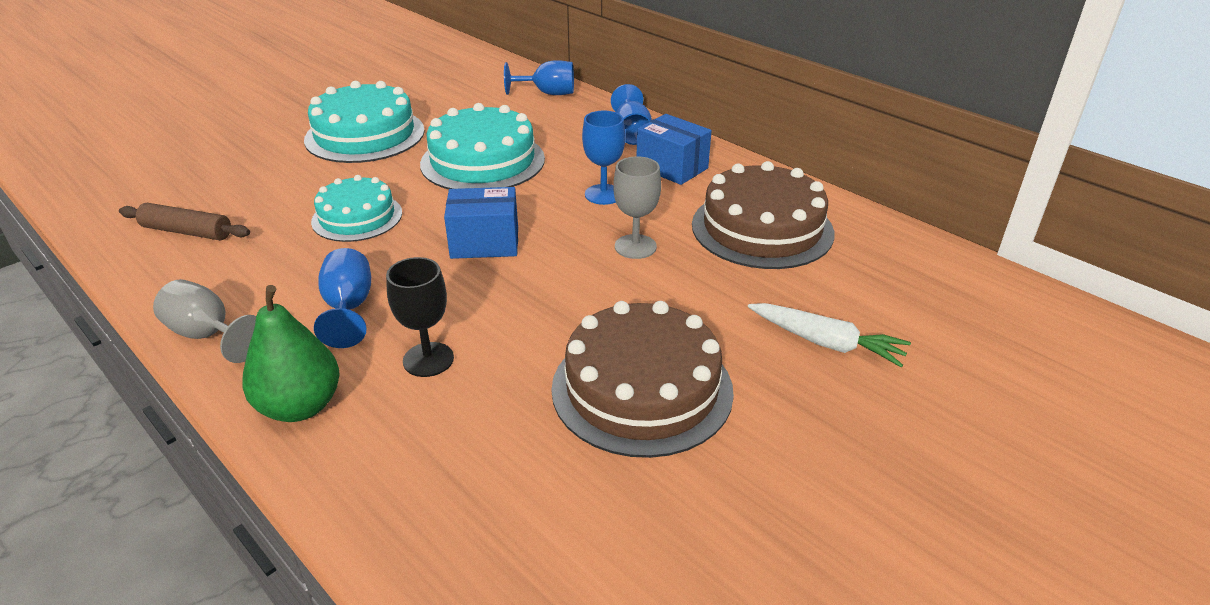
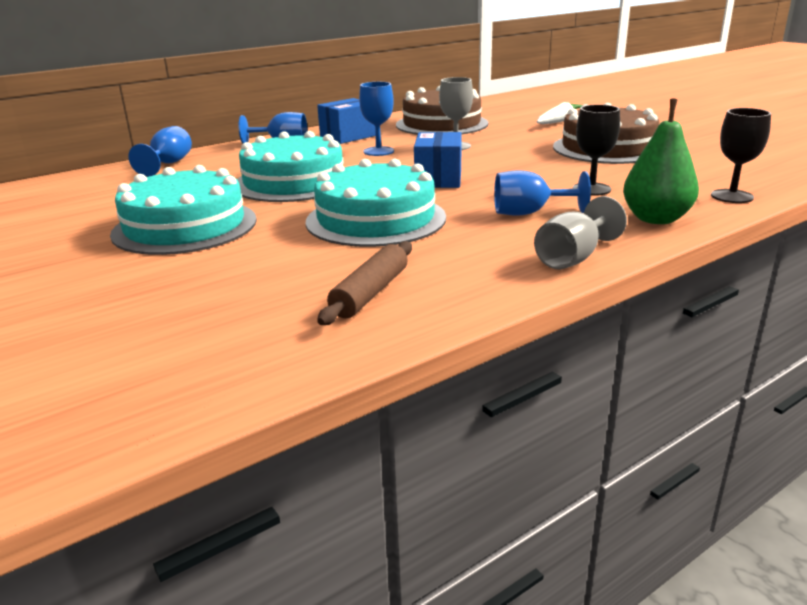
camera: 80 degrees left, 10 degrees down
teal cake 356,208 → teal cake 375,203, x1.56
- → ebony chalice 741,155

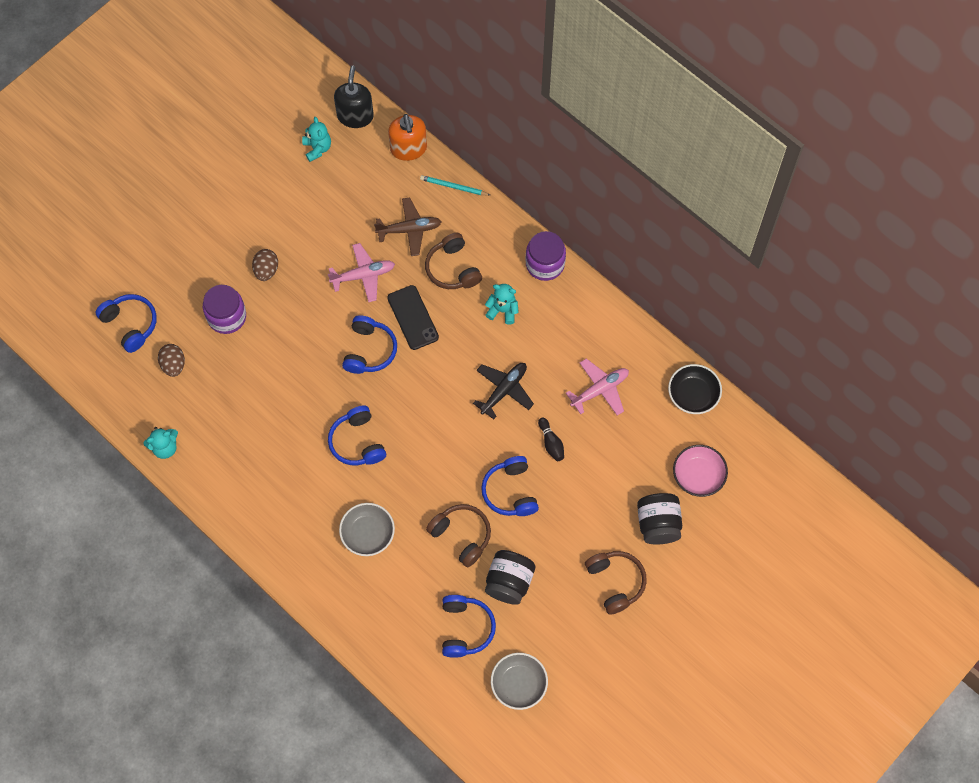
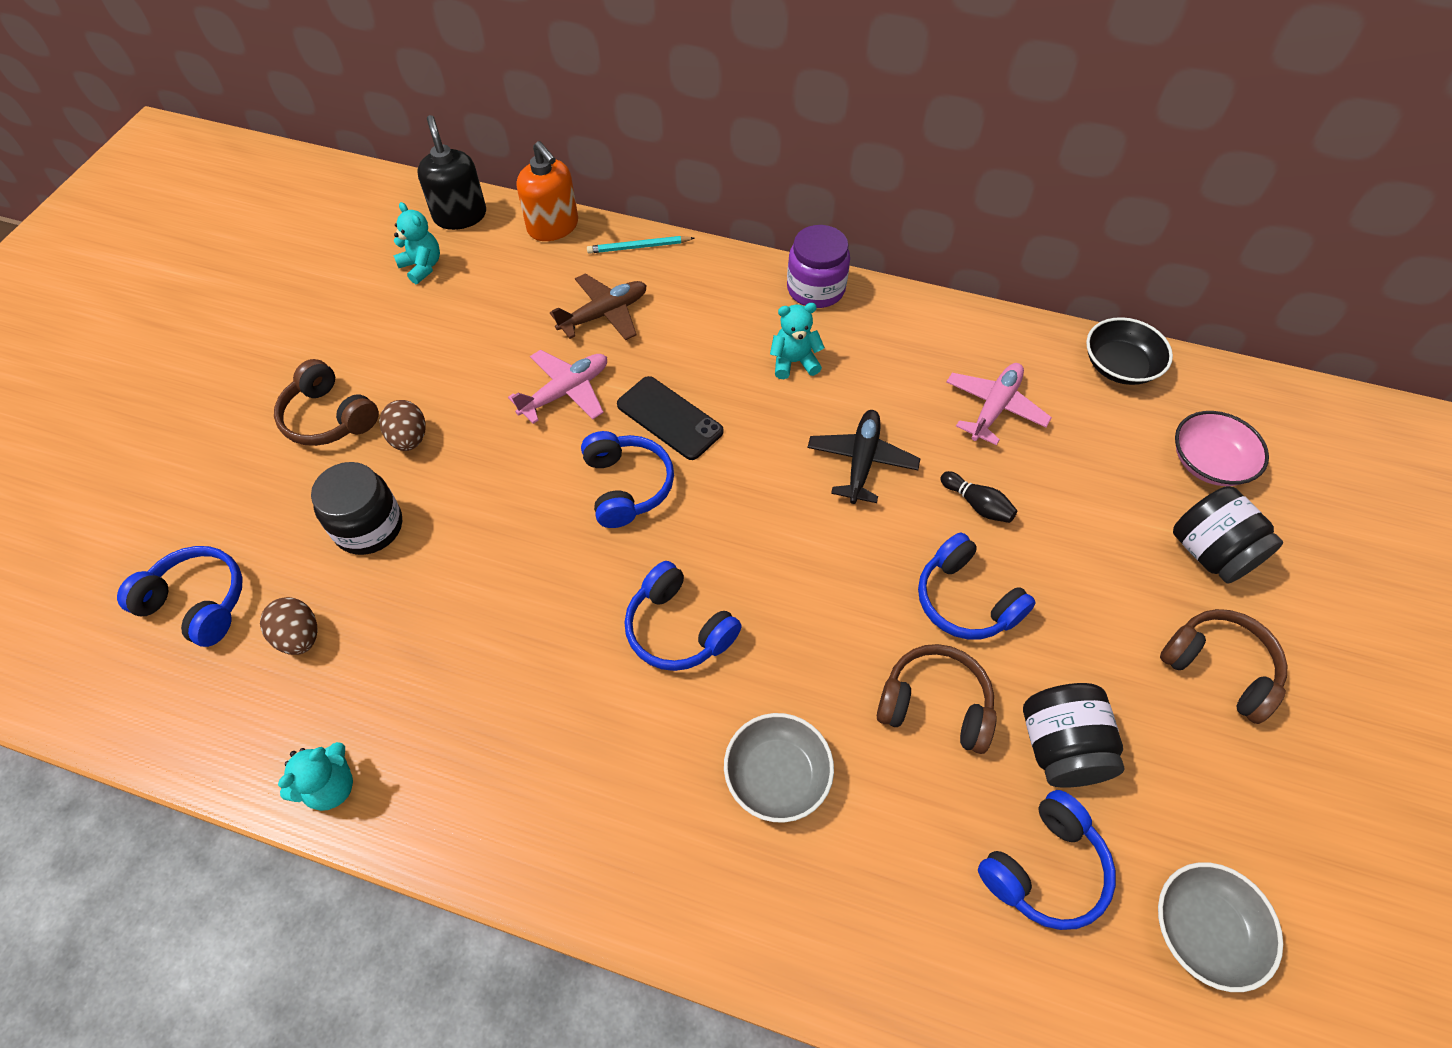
camera: 25 degrees left, 10 degrees down
russet headphones 453,261 → russet headphones 326,402, moved
purple jam jar 224,309 → ebony jam jar 356,508
royal blue headphones 469,626 → royal blue headphones 1047,860, 75 degrees clockwise

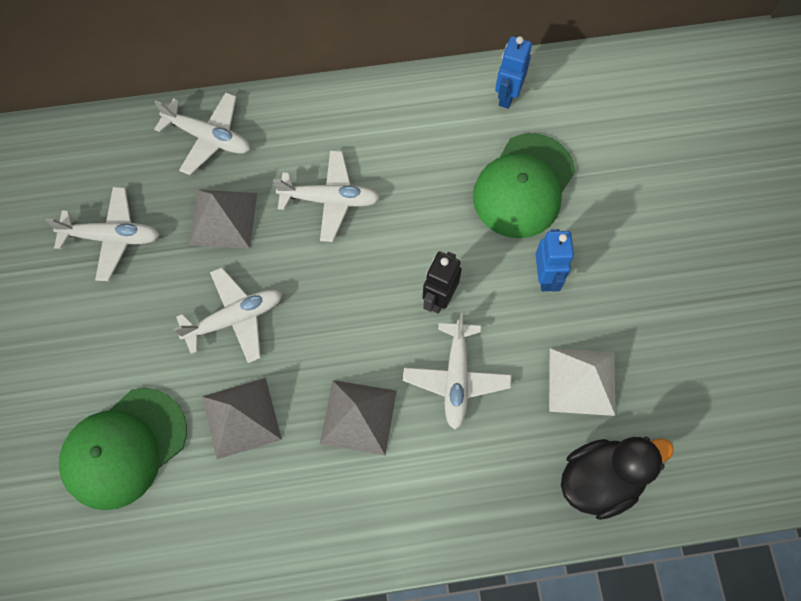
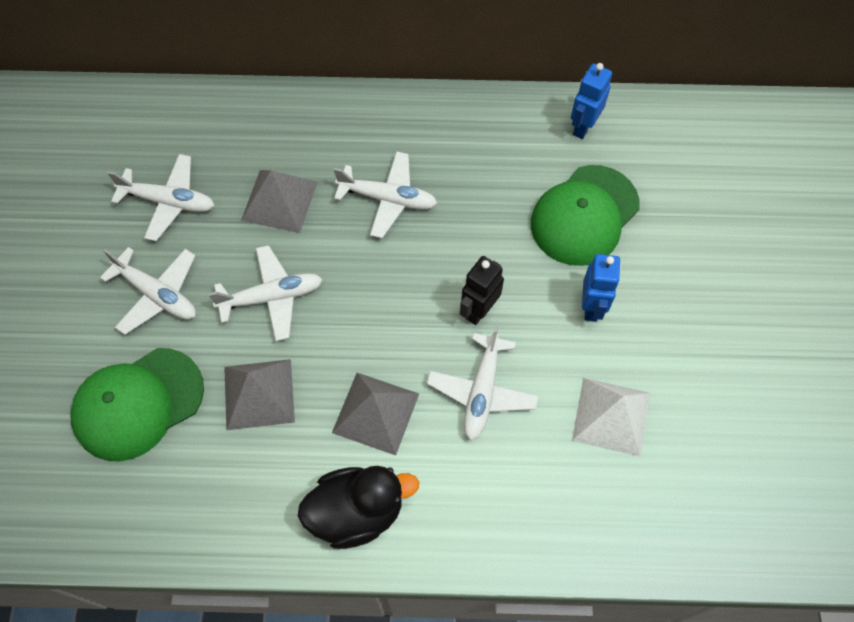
camera: 10 degrees right, 5 degrees down
snow-white plane 202,133 → snow-white plane 148,291, moved
ebony duck 617,478 → ebony duck 358,507, moved

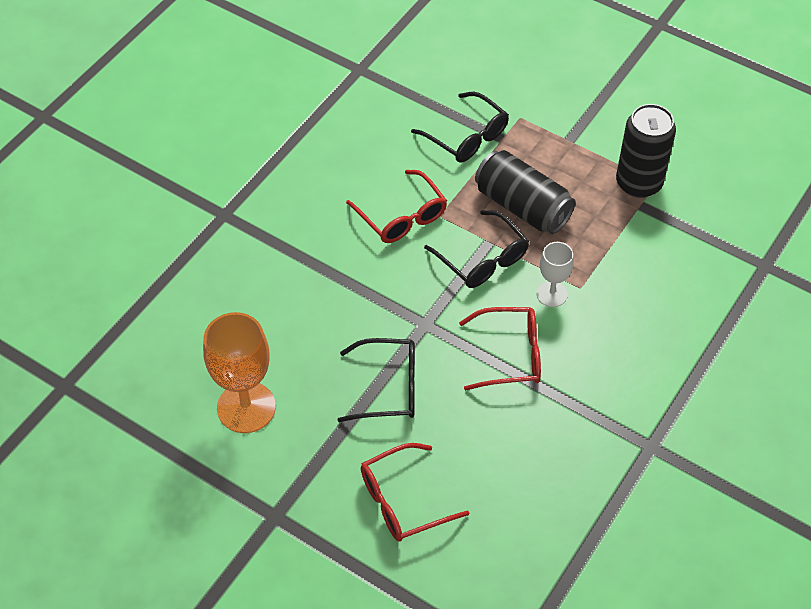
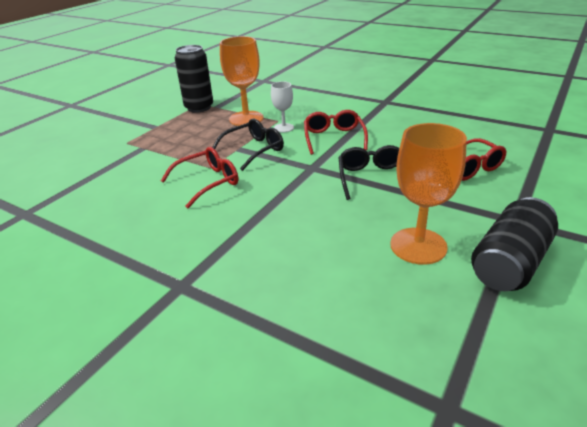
camera: 90 degrees left, 20 degrees down
ebony spectacles 460,127 → -
ebony tin 525,192 → ebony tin 514,244, moved
- → orange-coloured chalice 242,81

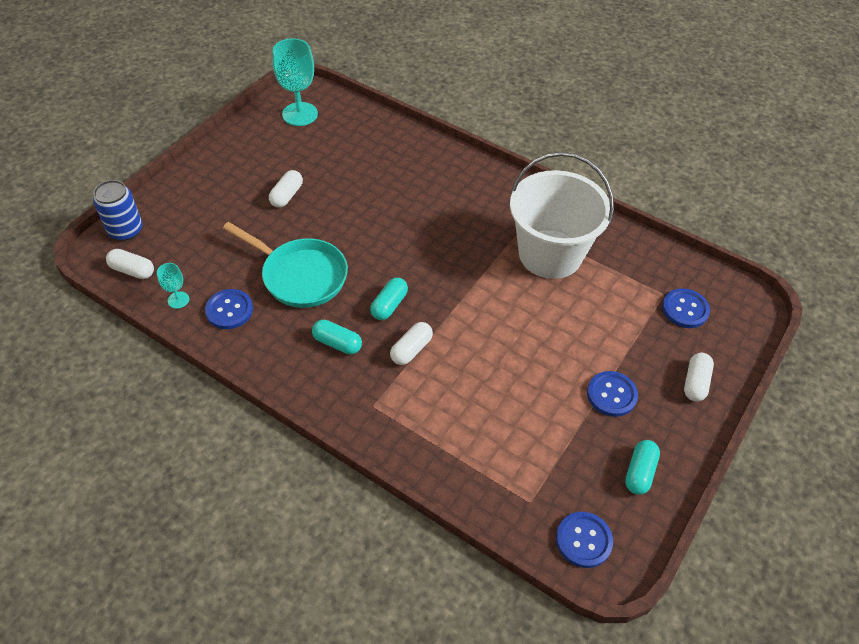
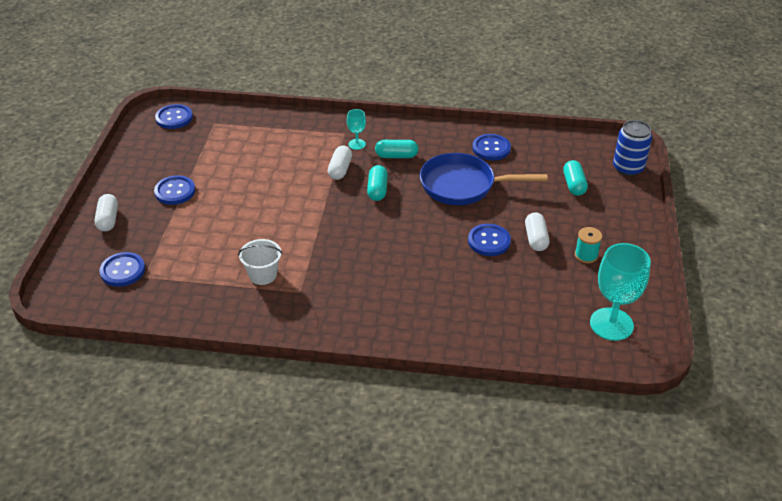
camera: 155 degrees right, 10 degrees down
snow-white sand bucket 562,215 → snow-white sand bucket 260,262, x0.43
teal frying pan 285,265 → royal blue frying pan 483,179
snow-white pill shape 130,264 → -
teal chalice 173,286 → teal chalice 356,129, moved
teal pill shape 642,467 → teal pill shape 575,178, moved
- → royal blue button 489,240
- → teal reel of thread 588,245

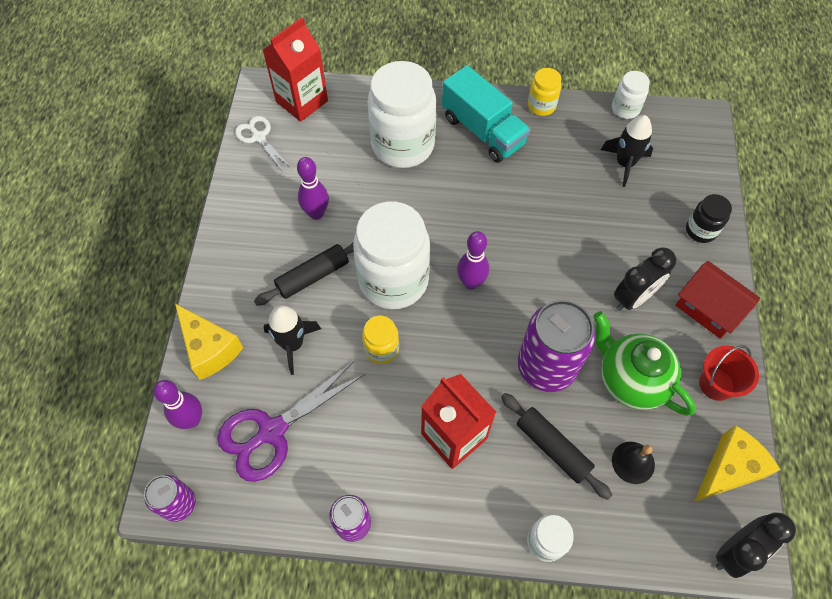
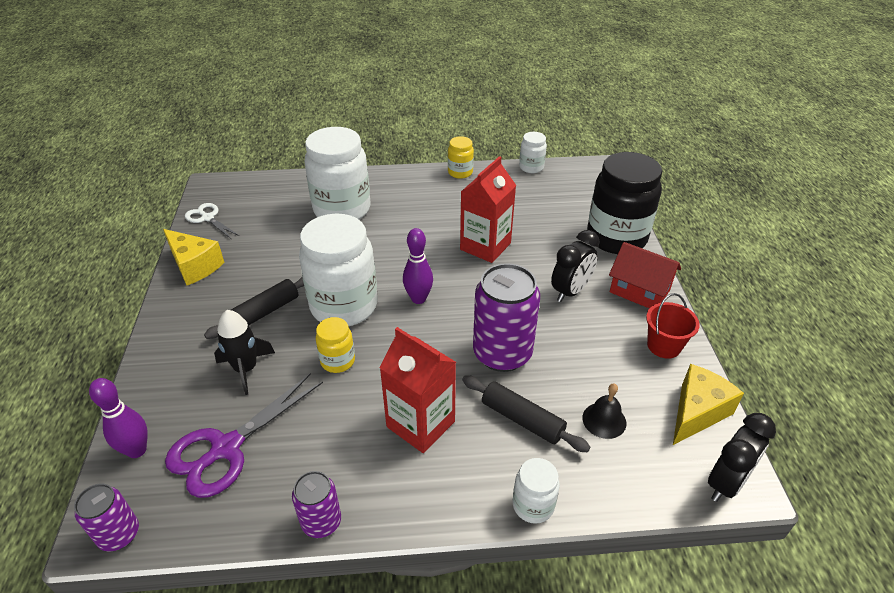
camera: 10 degrees left, 20 degrees down
crimson milk carton 295,69 → crimson milk carton 488,209, moved
teal toy truck 486,114 → -
ebony toy rocket 627,151 → -
purple skittle 313,188 → -
ebony jam jar 709,218 → ebony jam jar 624,203, x2.12
bright yellow cheese 209,342 → bright yellow cheese 193,257, moved
green tea pot 644,363 → -

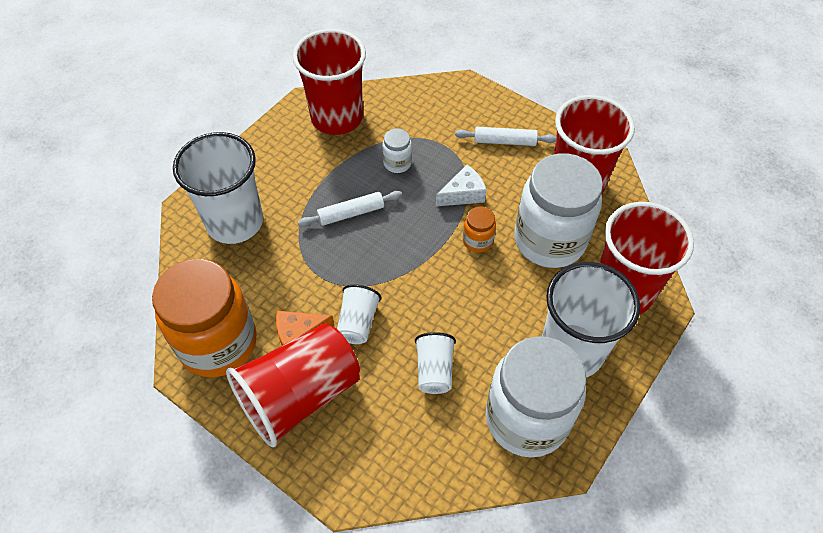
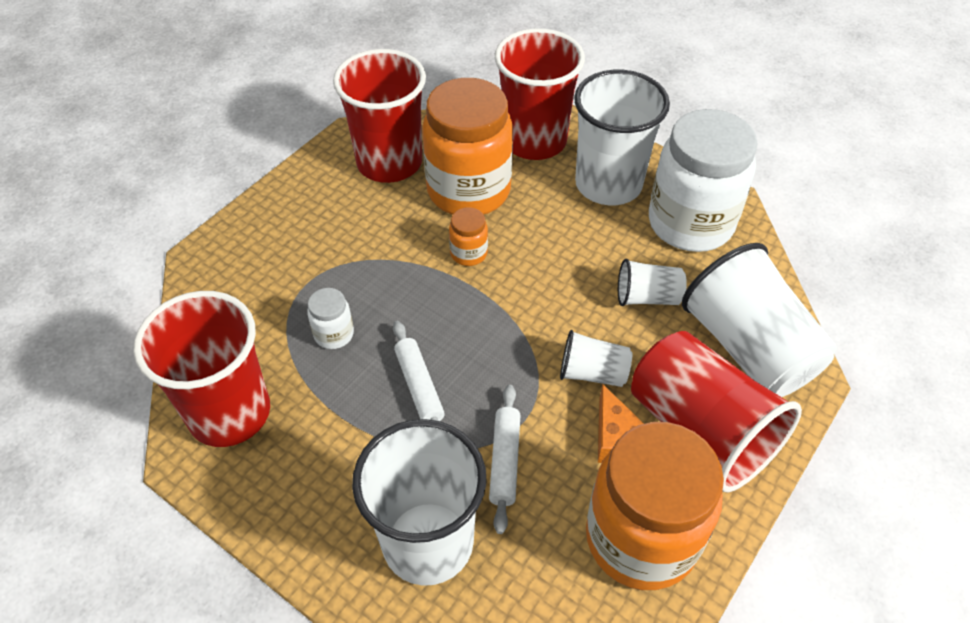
camera: 90 degrees left, 5 degrees down
snow-white pastry roller 505,136 → snow-white pastry roller 505,459, moved
snow-white jam jar 558,210 → orange-coloured jam jar 467,146
snow-white cheese 461,185 → -
- → snow-white tumbler 759,320

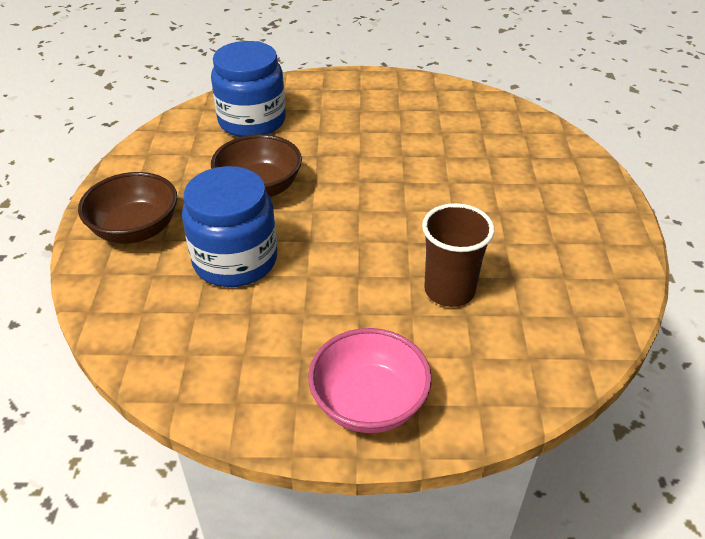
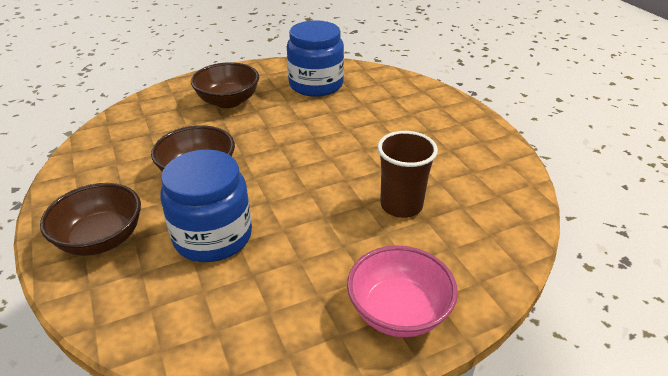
camera: 25 degrees left, 5 degrees down
royal blue jam jar 248,89 → royal blue jam jar 315,58, moved
- → russet deep dish 225,85

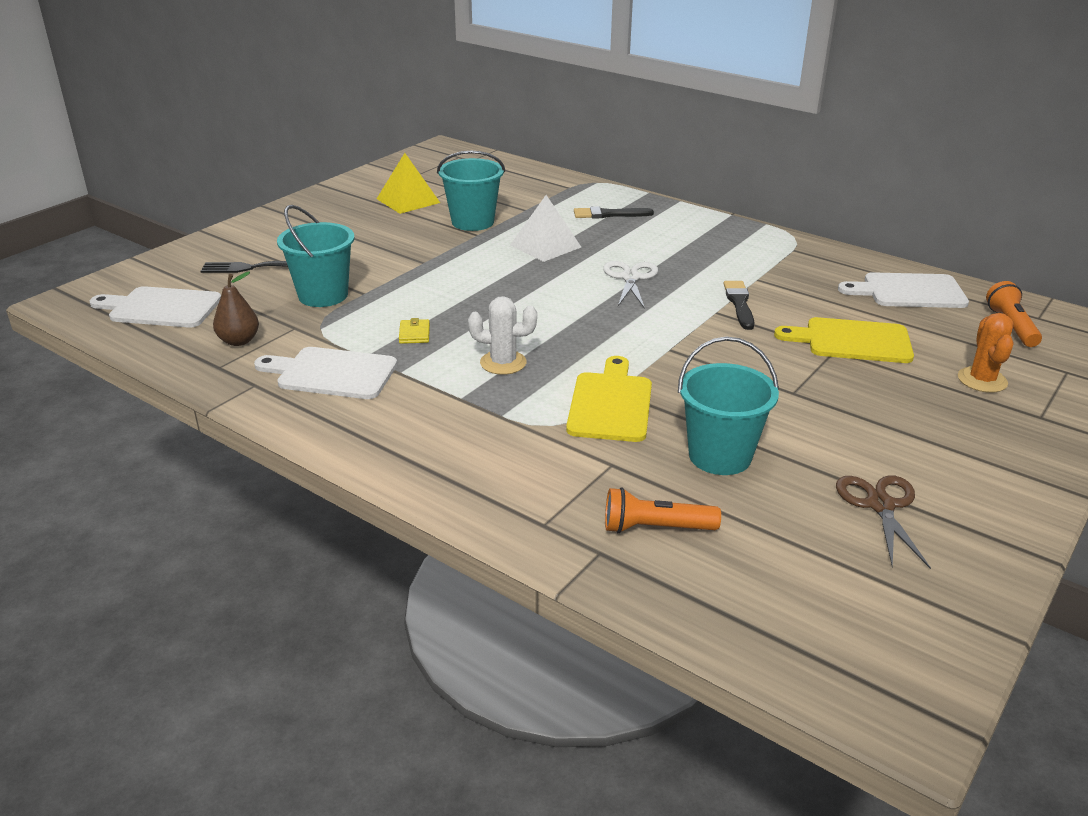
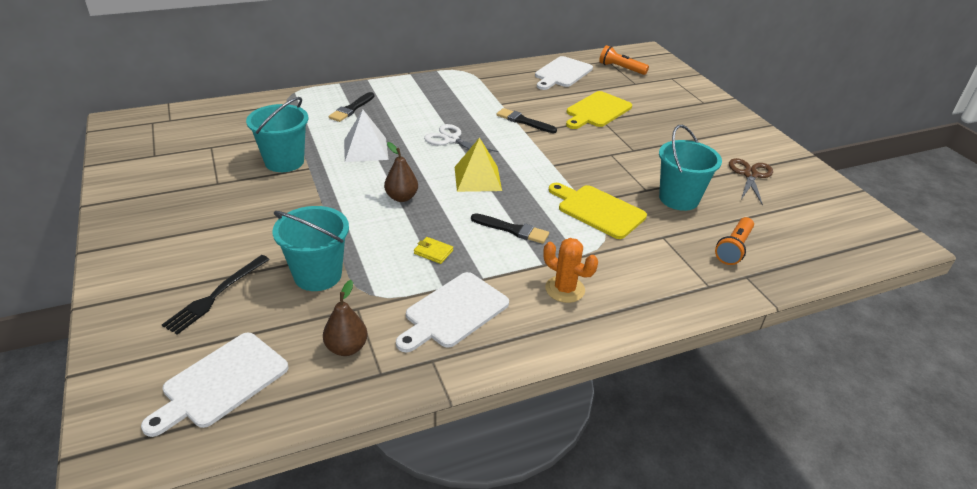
camera: 60 degrees left, 5 degrees up
bright yellow pyramid shape 408,183 → bright yellow pyramid shape 478,164, moved
snow-white cactus 502,335 → ebony paint brush 510,228
orange-coloured cactus 986,353 → orange-coloured cactus 570,270, moved
russet shears 883,522 → russet shears 751,181, 75 degrees clockwise
- → russet pear fruit 401,172

